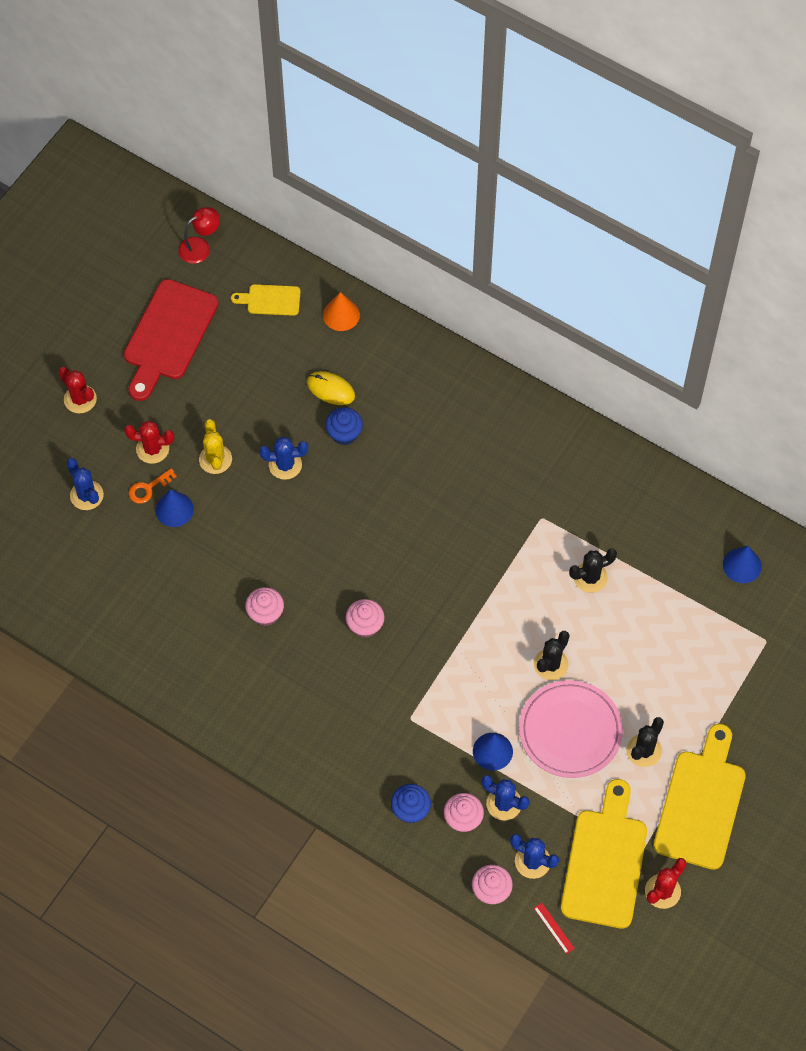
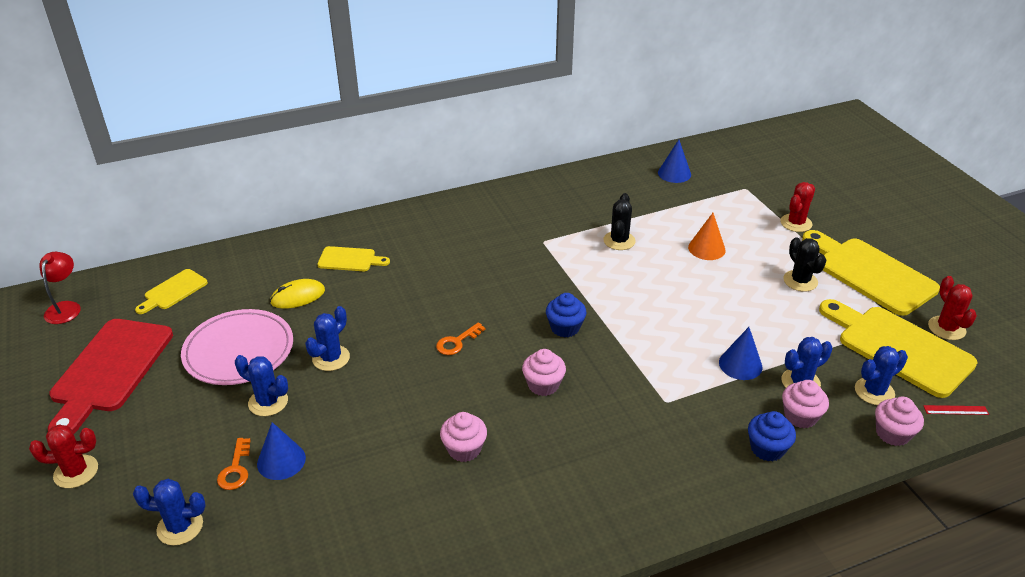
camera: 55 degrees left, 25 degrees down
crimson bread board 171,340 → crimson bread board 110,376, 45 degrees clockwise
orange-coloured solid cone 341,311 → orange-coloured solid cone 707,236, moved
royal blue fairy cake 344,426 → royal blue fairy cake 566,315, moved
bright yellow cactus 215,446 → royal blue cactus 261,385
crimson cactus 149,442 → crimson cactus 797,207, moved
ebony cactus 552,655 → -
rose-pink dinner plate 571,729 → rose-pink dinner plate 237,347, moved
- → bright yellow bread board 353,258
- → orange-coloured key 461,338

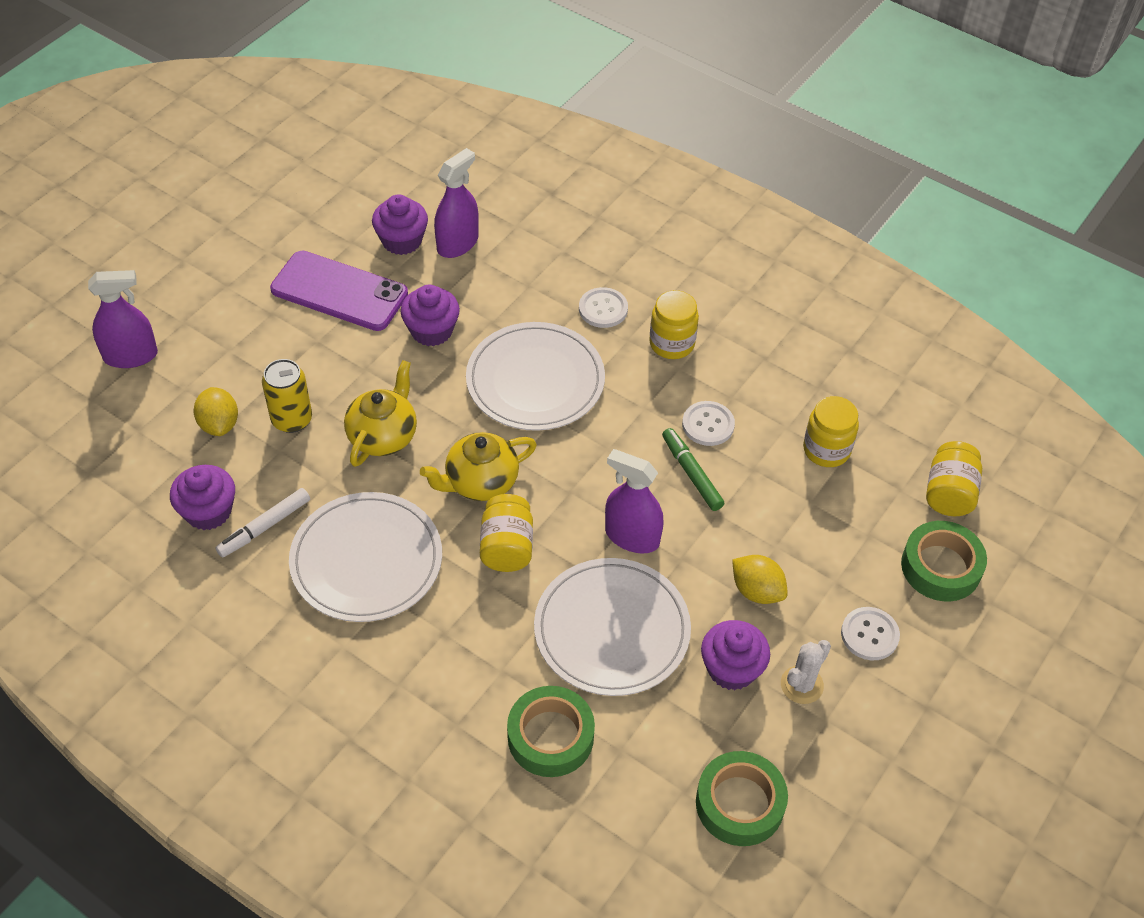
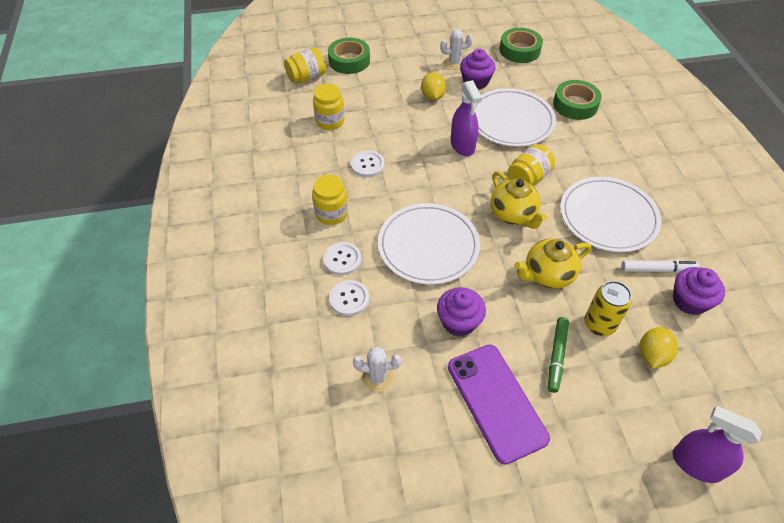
camera: 135 degrees left, 0 degrees up
purple spray bottle 456,203 → snow-white cactus 377,369
purple fairy cake 400,224 → -
green marker 693,469 → green marker 558,355, moved
bright yellow tea pot 478,466 → bright yellow tea pot 519,200, 45 degrees clockwise
snow-white button 870,633 → snow-white button 349,298, moved

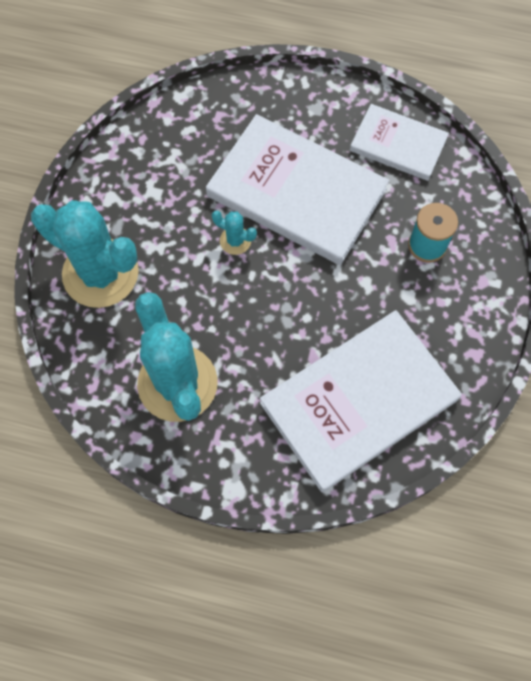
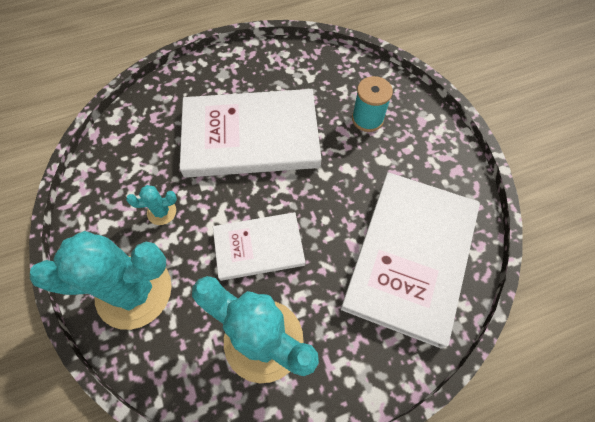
camera: 35 degrees left, 5 degrees down
snow-white book 399,142 → snow-white book 259,246, moved
teal cactus 234,233 → teal cactus 151,205, moved

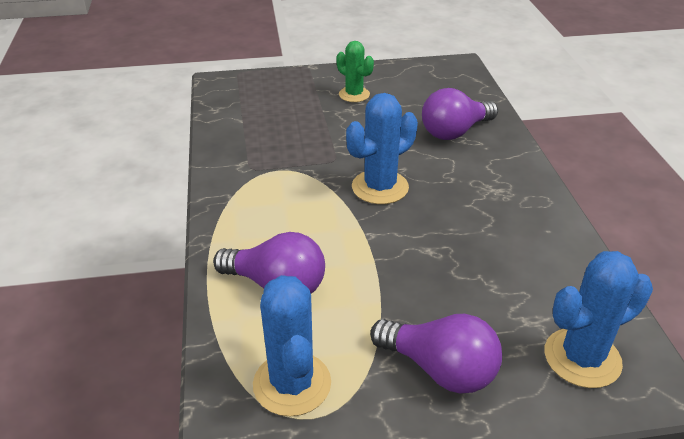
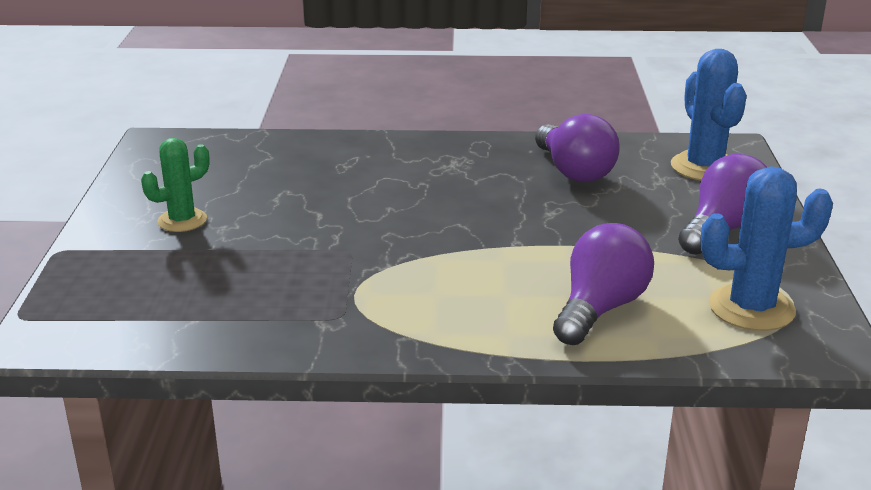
camera: 80 degrees left, 10 degrees down
purple bulb 460,114 → purple bulb 577,148, moved
royal blue cactus 382,148 → -

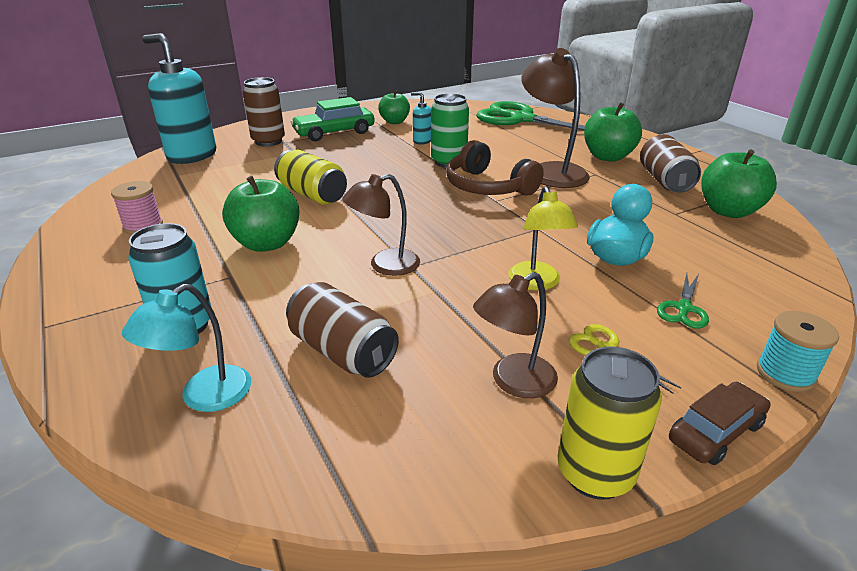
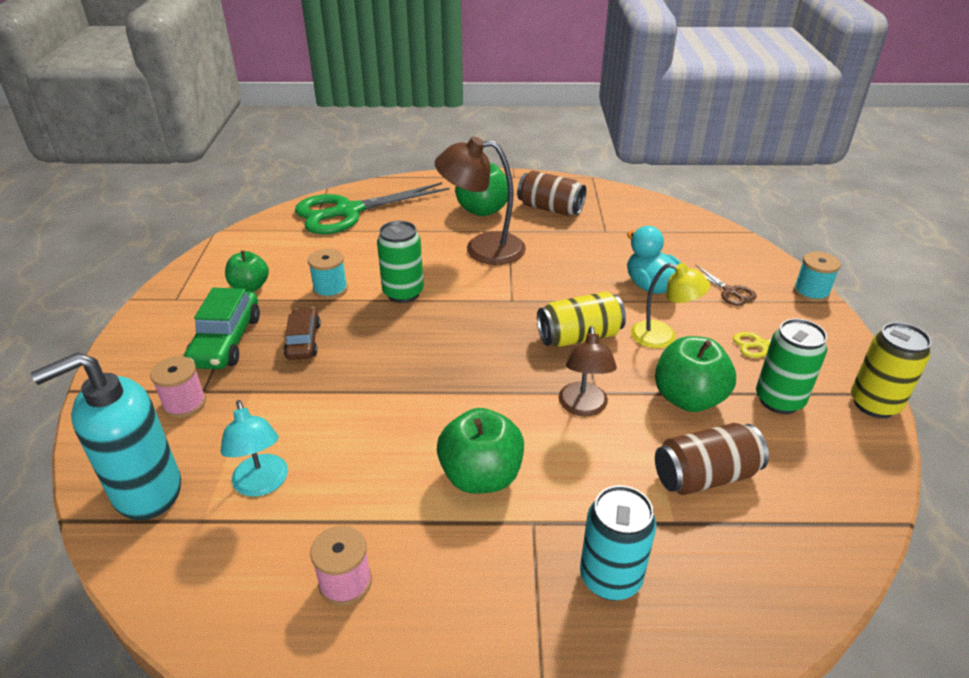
camera: 60 degrees left, 5 degrees up
russet tin 264,111 → rose-pink reel of thread 178,387
teal soap dispenser 421,118 → teal reel of thread 328,274
russet headphones 495,168 → -
green apple fruit 739,183 → green apple fruit 695,374, moved
bright yellow tin 310,177 → bright yellow tin 581,319, moved
russet lamp 515,335 → green tin 791,366
green shears 683,301 → russet shears 726,285
teal lamp 186,348 → teal lamp 254,448, moved
russet toy car 720,423 → russet toy car 302,333, moved

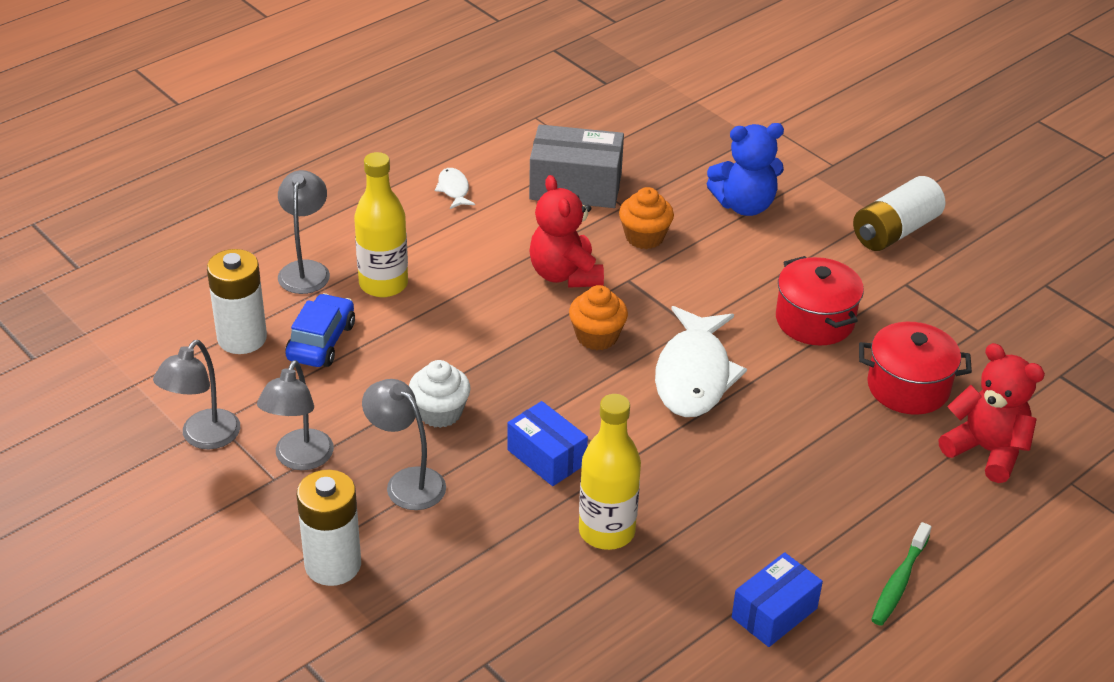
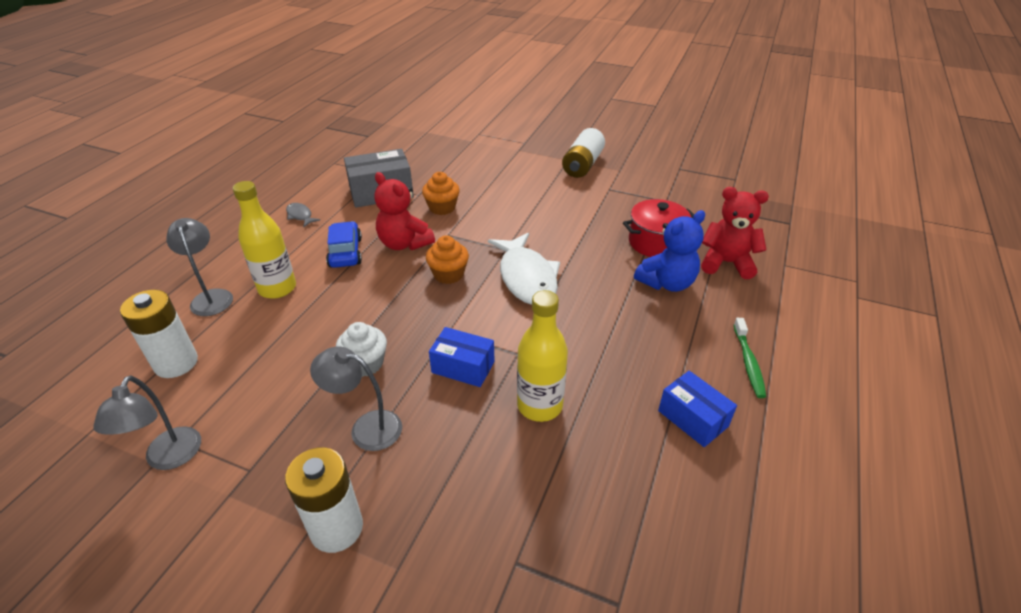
camera: 25 degrees left, 0 degrees up
royal blue stuffed bear 745,169 → royal blue stuffed bear 669,251, moved
snow-white fish 455,188 → gray fish 303,215
crimson stockpot 820,300 → -
royal blue toy car 320,330 → royal blue toy car 344,244, moved
gray lamp 295,415 → -
royal blue package 777,599 → royal blue package 697,409, 60 degrees counterclockwise

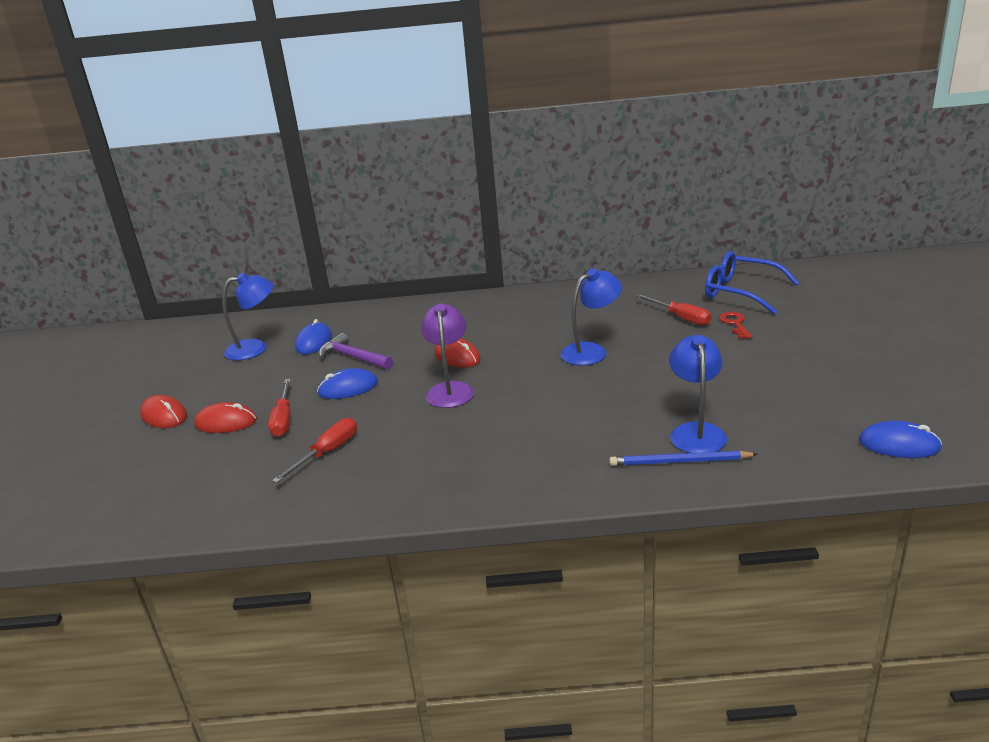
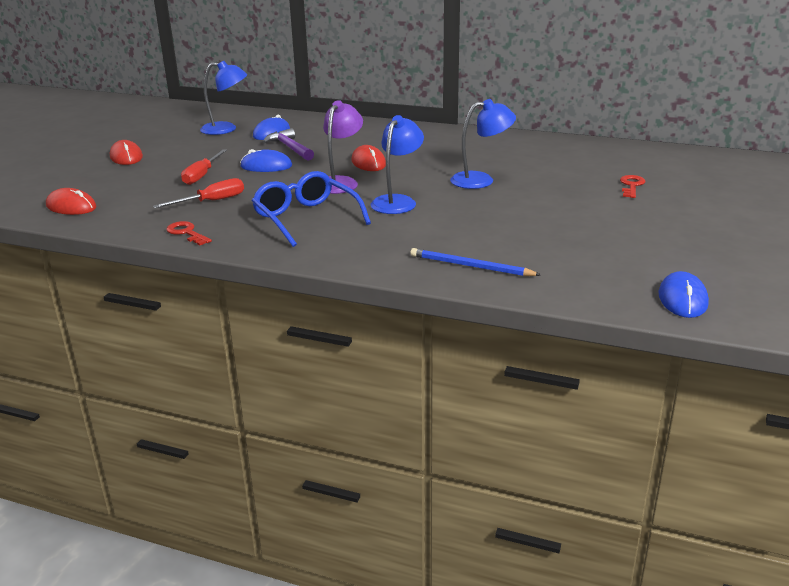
camera: 20 degrees right, 0 degrees up
royal blue spectacles 752,282 → royal blue spectacles 311,209, moved
crimson hand screwdriver 673,309 → -
royal blue lamp 698,394 → royal blue lamp 397,164, moved
crimson mouse 225,417 → crimson mouse 71,201, moved
royal blue mouse 900,439 → royal blue mouse 683,294, 60 degrees clockwise
- → crimson key 189,233

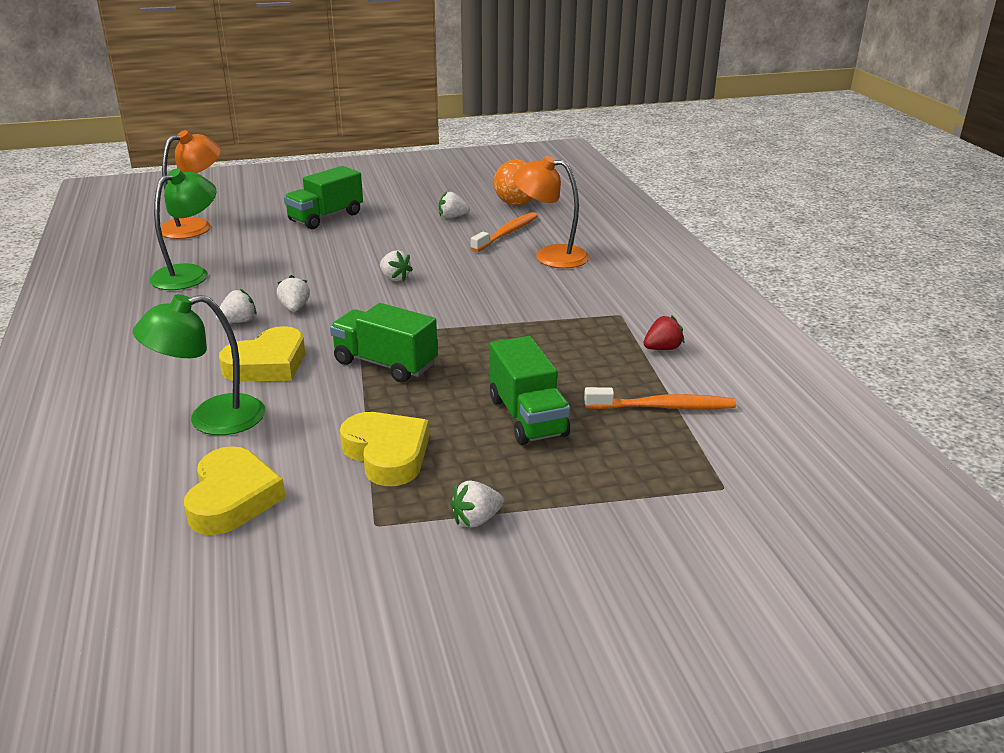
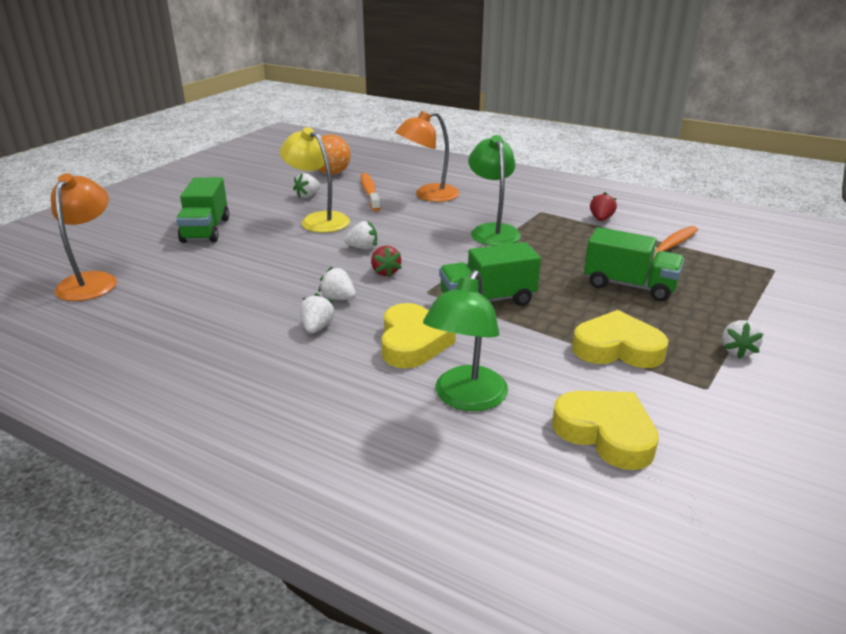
camera: 45 degrees left, 0 degrees up
green lamp 183,229 → green lamp 494,190, moved
- → bright yellow lamp 315,180
- → crimson berry 386,261

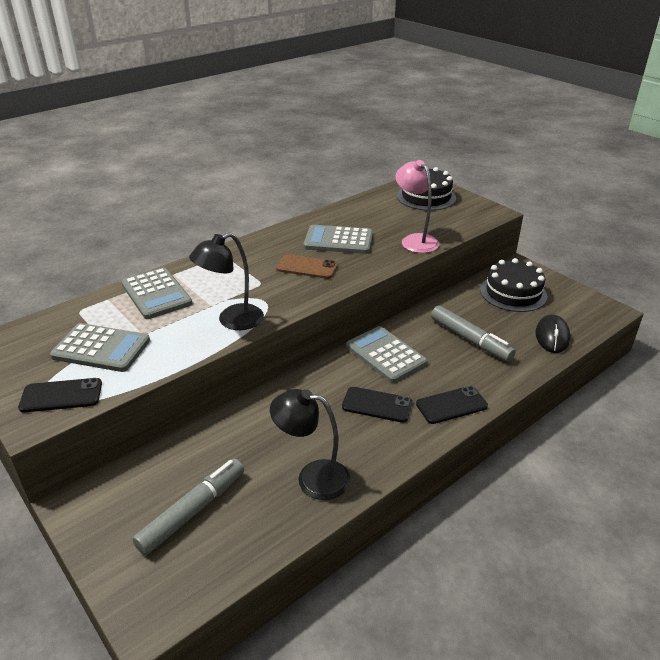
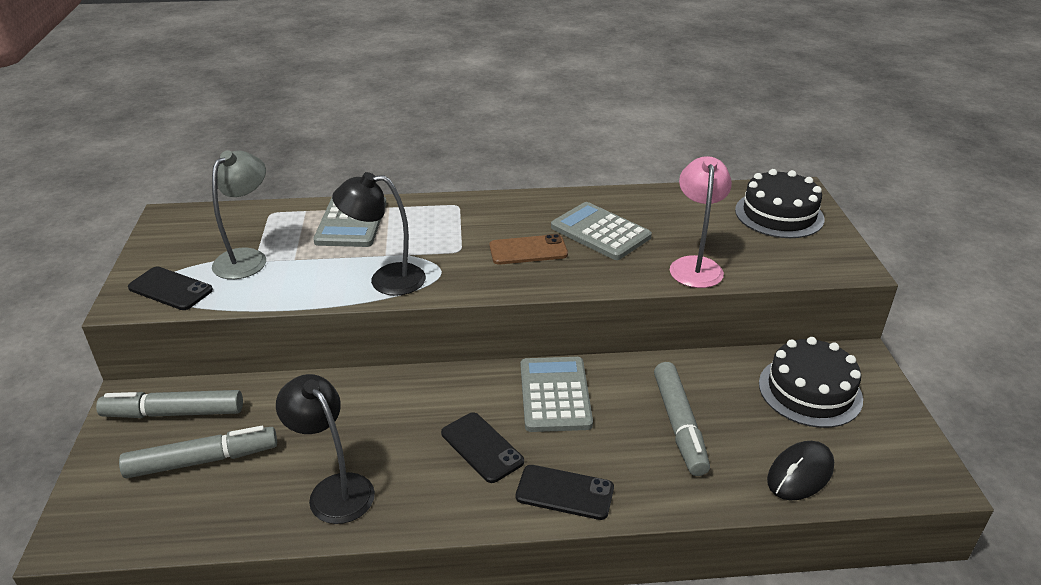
camera: 35 degrees right, 0 degrees up
russet phone 307,266 → russet phone 528,249, 60 degrees counterclockwise
gray adding machine 100,347 → gray lamp 239,214
- → gray marker 169,404

